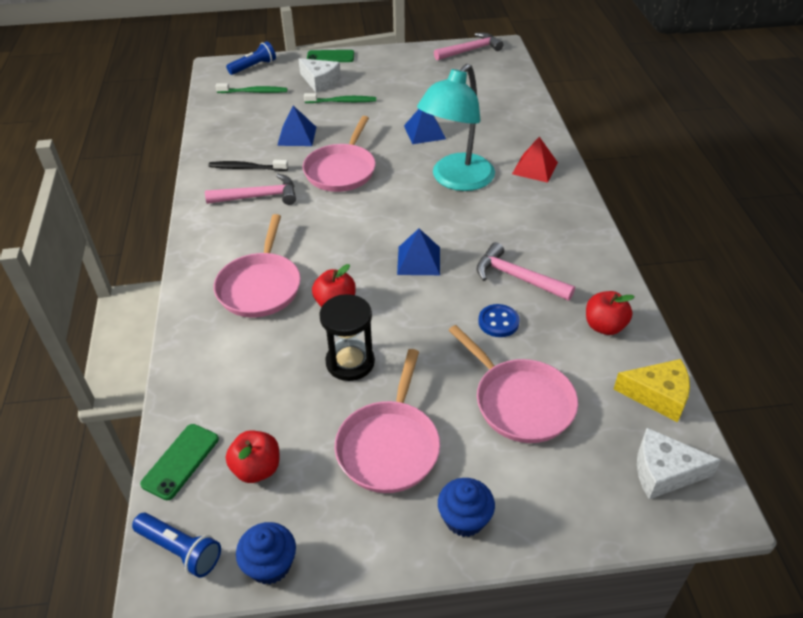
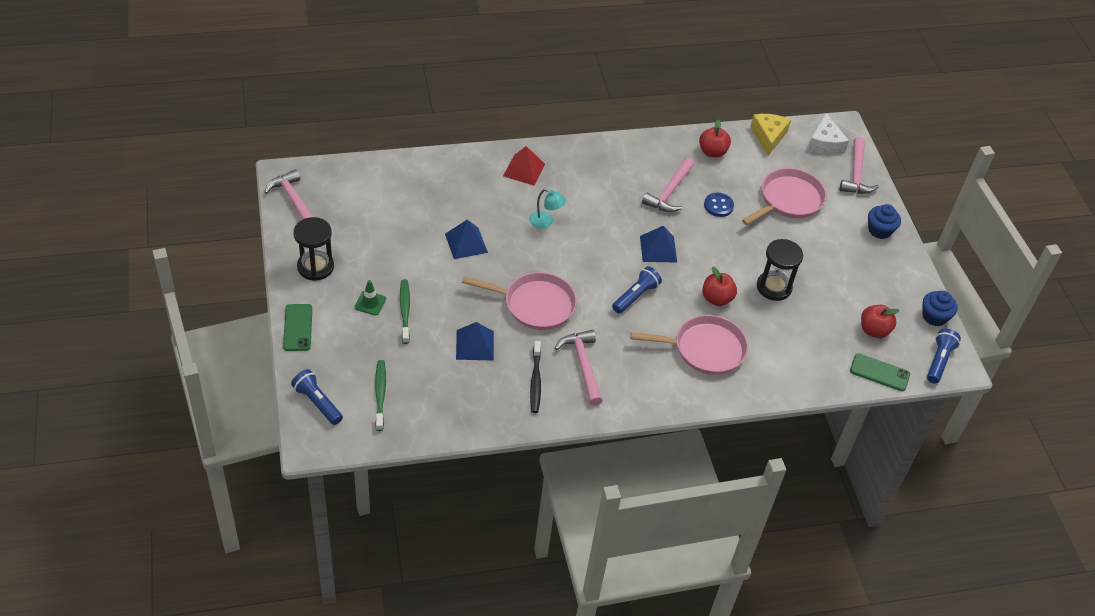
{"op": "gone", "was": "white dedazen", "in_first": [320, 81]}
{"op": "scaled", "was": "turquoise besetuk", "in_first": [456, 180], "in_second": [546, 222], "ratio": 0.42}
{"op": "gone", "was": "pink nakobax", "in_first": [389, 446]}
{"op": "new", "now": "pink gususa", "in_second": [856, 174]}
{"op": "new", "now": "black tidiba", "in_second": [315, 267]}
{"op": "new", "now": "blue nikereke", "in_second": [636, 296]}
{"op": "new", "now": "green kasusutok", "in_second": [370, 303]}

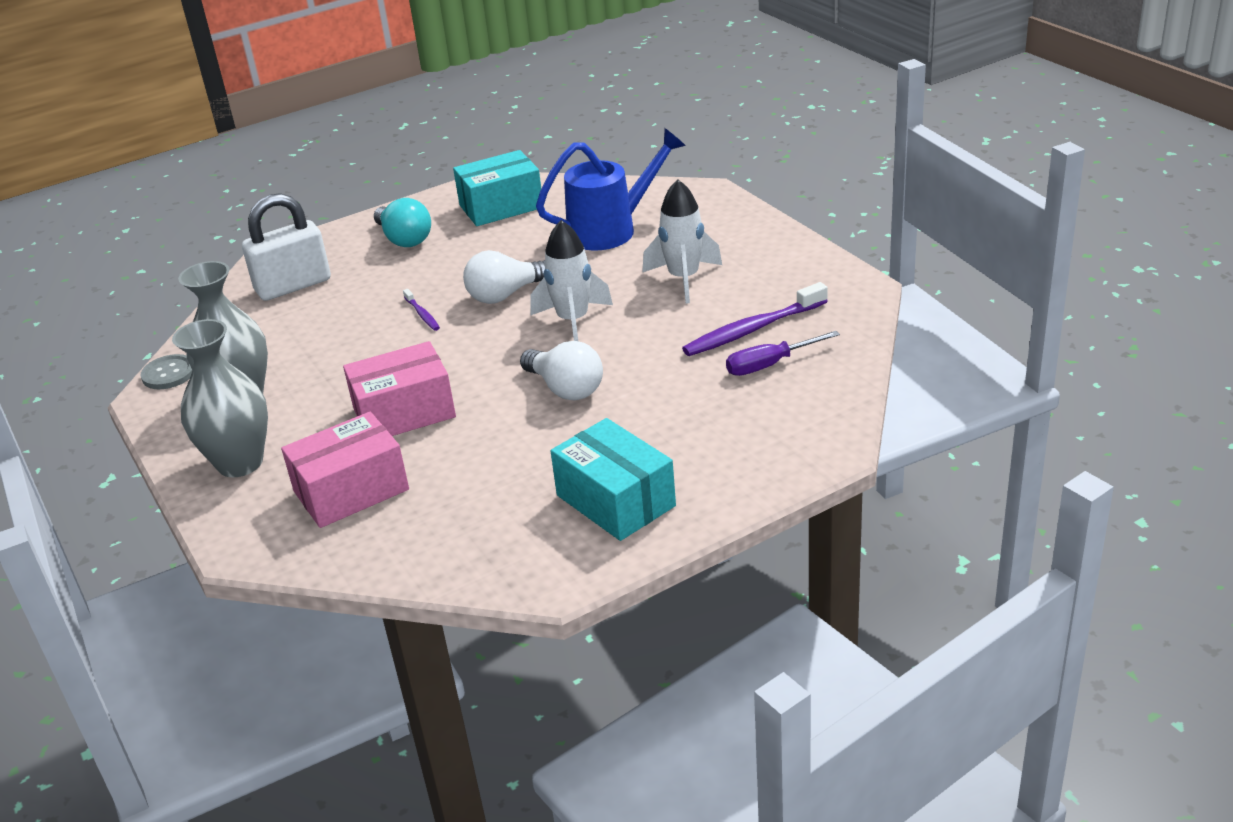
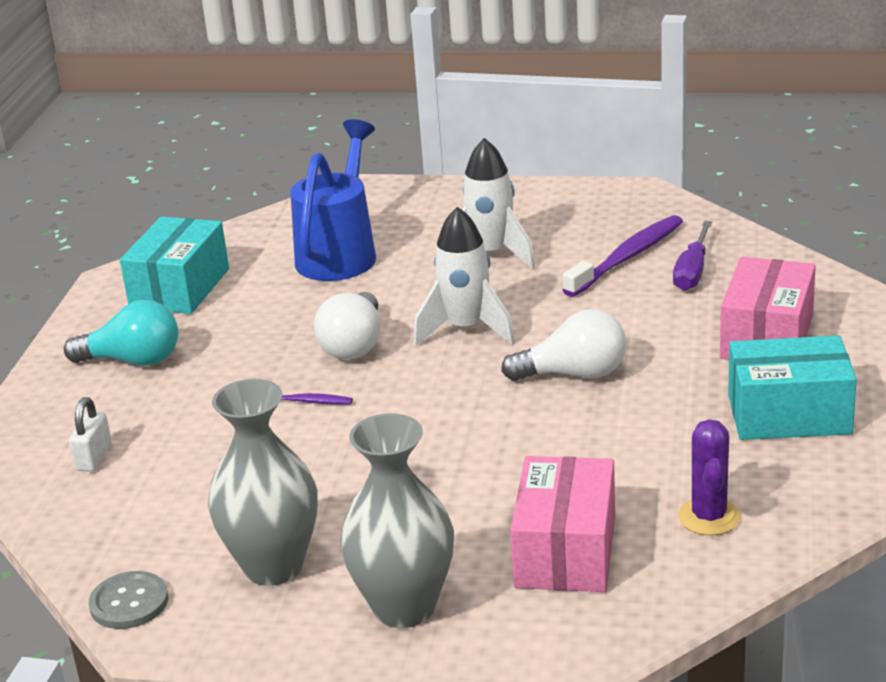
{"op": "scaled", "was": "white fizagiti", "in_first": [293, 286], "in_second": [94, 458], "ratio": 0.49}
{"op": "rotated", "was": "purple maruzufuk", "in_first": [752, 330], "in_second": [627, 257], "clockwise": -150}
{"op": "shifted", "was": "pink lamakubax", "in_first": [404, 412], "in_second": [766, 337]}
{"op": "new", "now": "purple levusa", "in_second": [709, 517]}

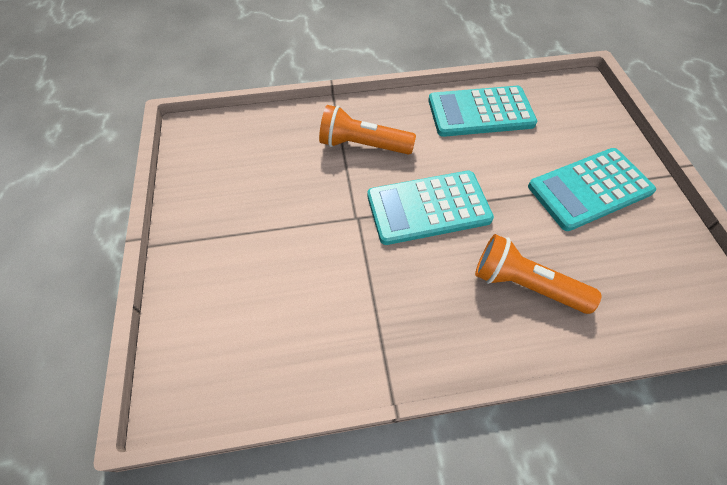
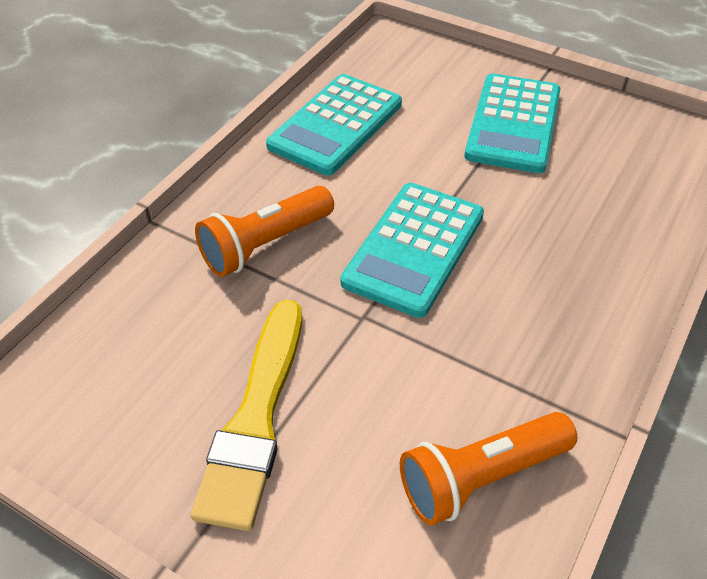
{"op": "shifted", "was": "orange nikereke", "in_first": [524, 284], "in_second": [481, 477]}
{"op": "new", "now": "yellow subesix", "in_second": [256, 418]}

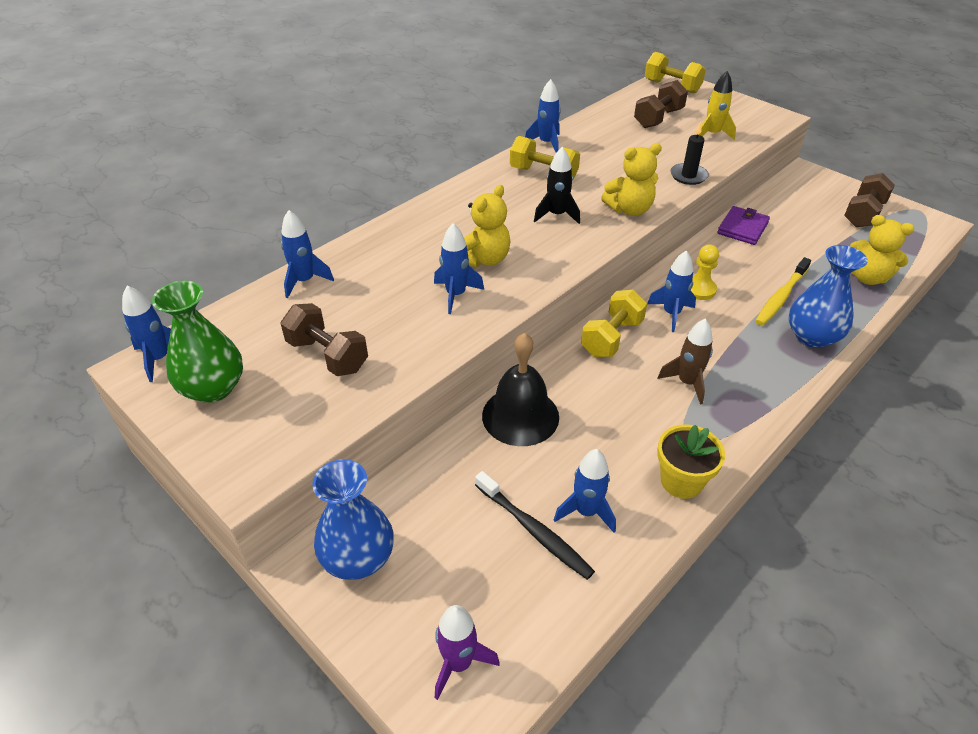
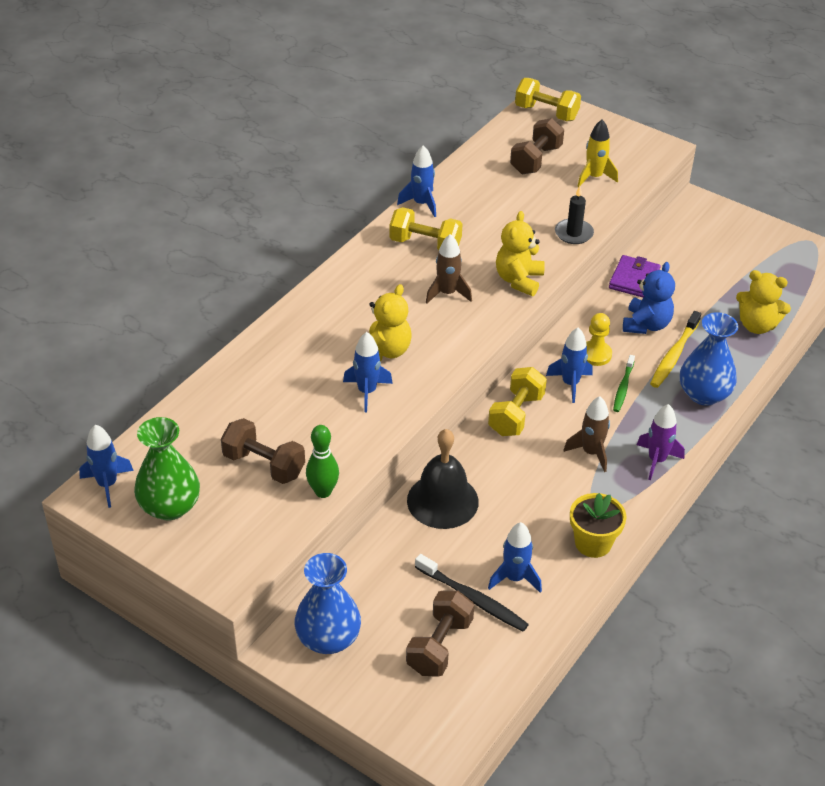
{"op": "rotated", "was": "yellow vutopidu", "in_first": [629, 209], "in_second": [519, 280], "clockwise": 135}
{"op": "repainted", "was": "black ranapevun", "now": "brown ranapevun", "in_first": [557, 215], "in_second": [447, 293]}
{"op": "shifted", "was": "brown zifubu", "in_first": [863, 214], "in_second": [439, 646]}
{"op": "gone", "was": "blue ranapevun", "in_first": [304, 281]}
{"op": "shifted", "was": "purple ranapevun", "in_first": [458, 663], "in_second": [656, 460]}
{"op": "new", "now": "blue vutopidu", "in_second": [646, 325]}
{"op": "new", "now": "green maruzufuk", "in_second": [623, 387]}
{"op": "new", "now": "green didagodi", "in_second": [323, 491]}

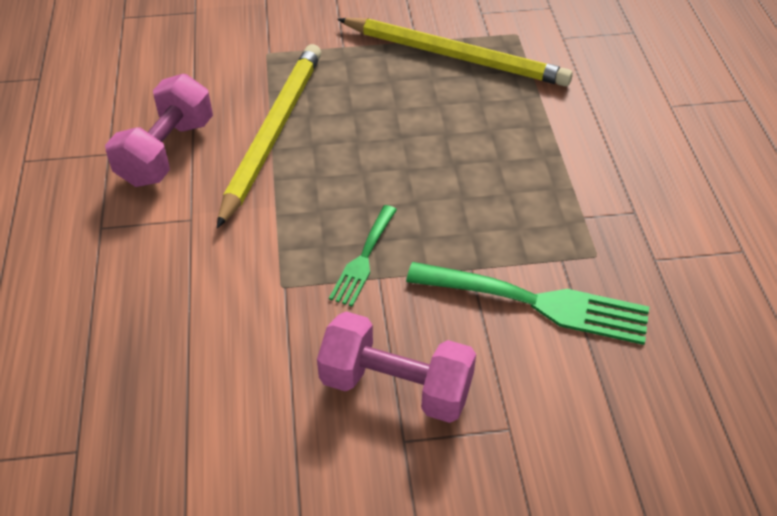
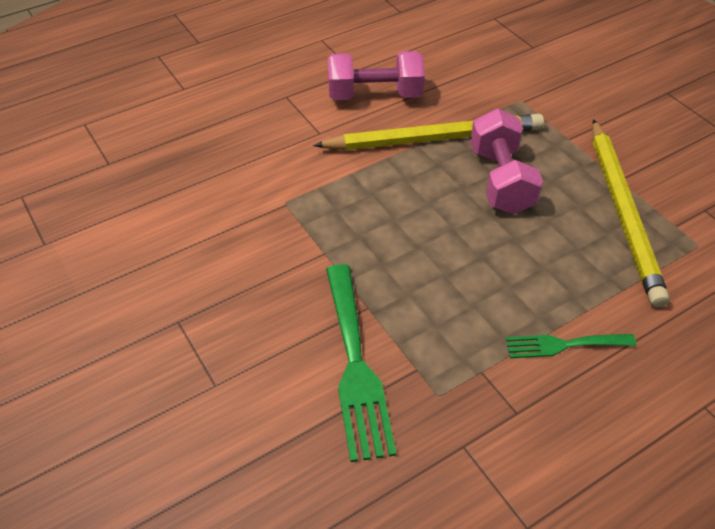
{"op": "shifted", "was": "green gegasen", "in_first": [363, 259], "in_second": [563, 345]}
{"op": "shifted", "was": "pink zifubu", "in_first": [396, 386], "in_second": [500, 180]}

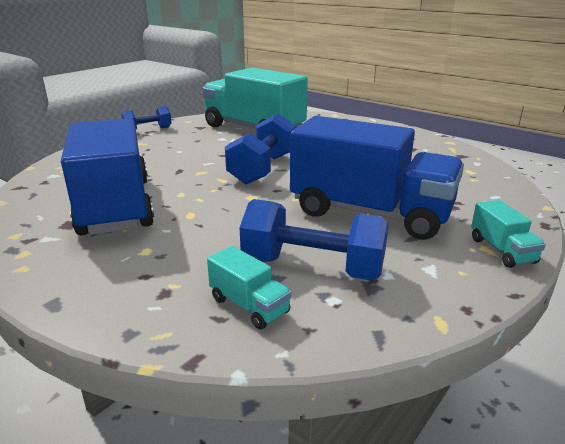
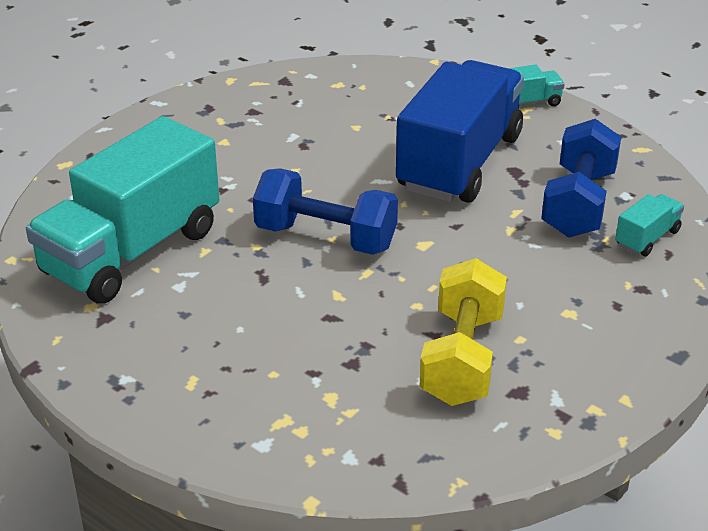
{"op": "gone", "was": "blue zifubu", "in_first": [148, 130]}
{"op": "swapped", "was": "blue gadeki", "now": "yellow zifubu", "in_first": [116, 206], "in_second": [462, 358]}

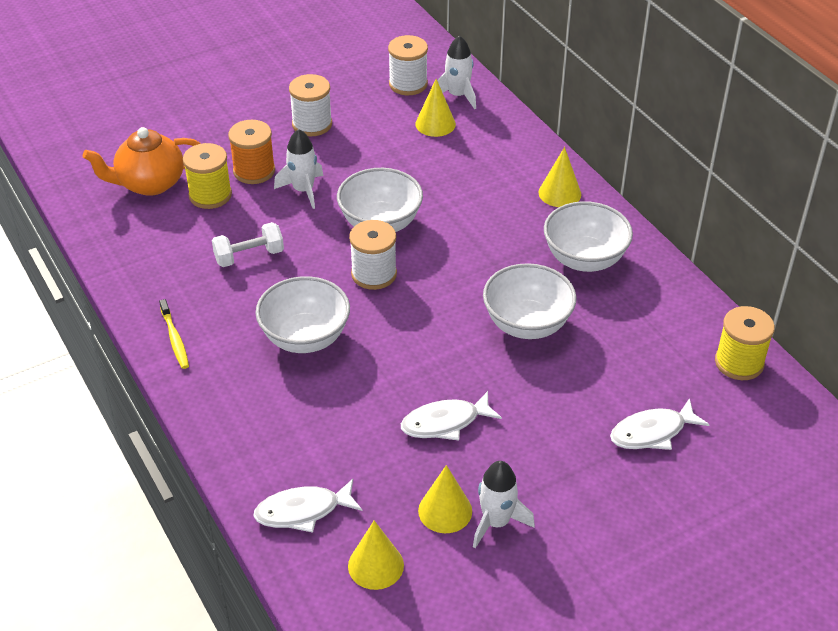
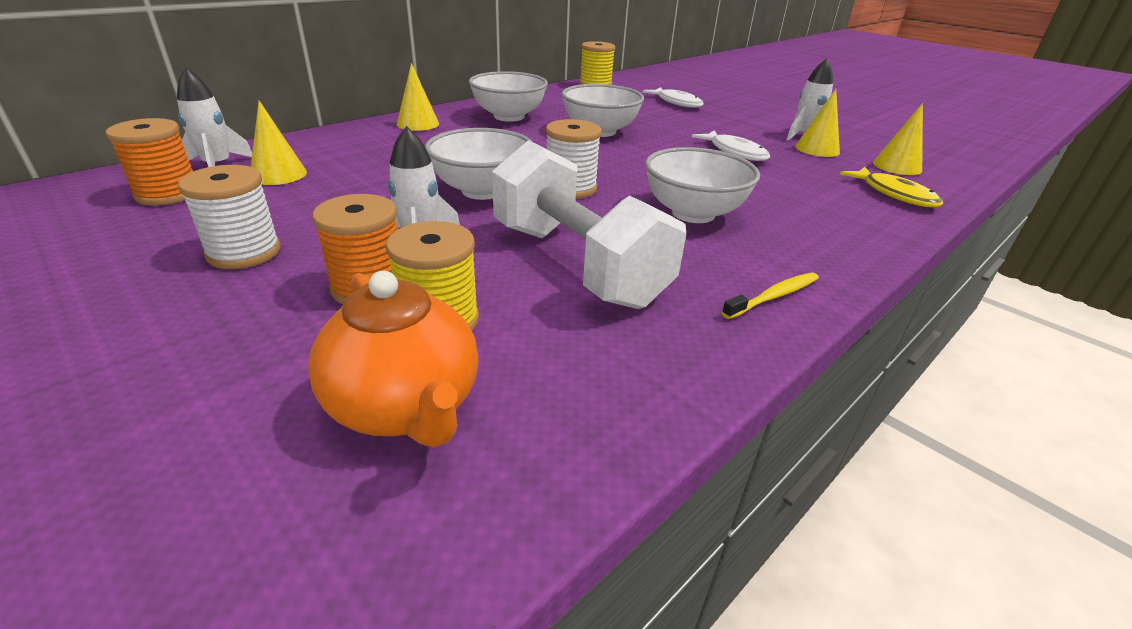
{"op": "repainted", "was": "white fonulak", "now": "orange fonulak", "in_first": [408, 84], "in_second": [168, 194]}
{"op": "scaled", "was": "white zifubu", "in_first": [249, 256], "in_second": [577, 264], "ratio": 2.06}
{"op": "repainted", "was": "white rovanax", "now": "yellow rovanax", "in_first": [303, 511], "in_second": [894, 194]}

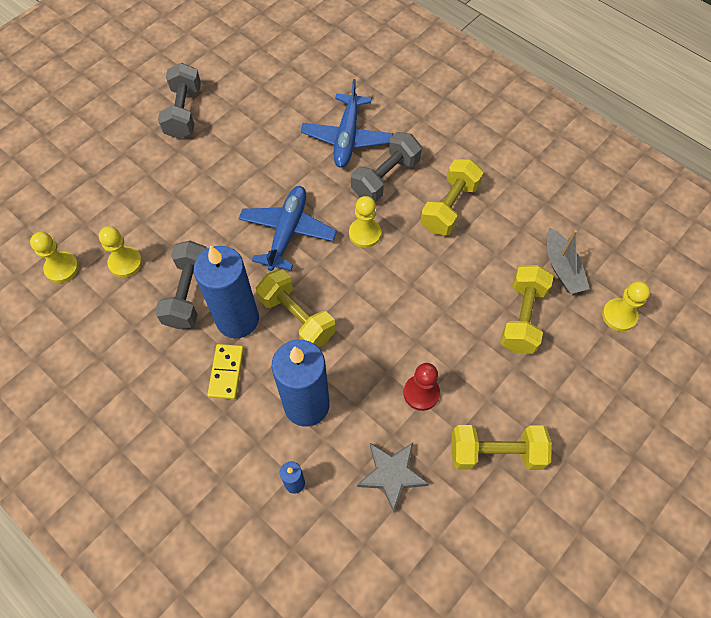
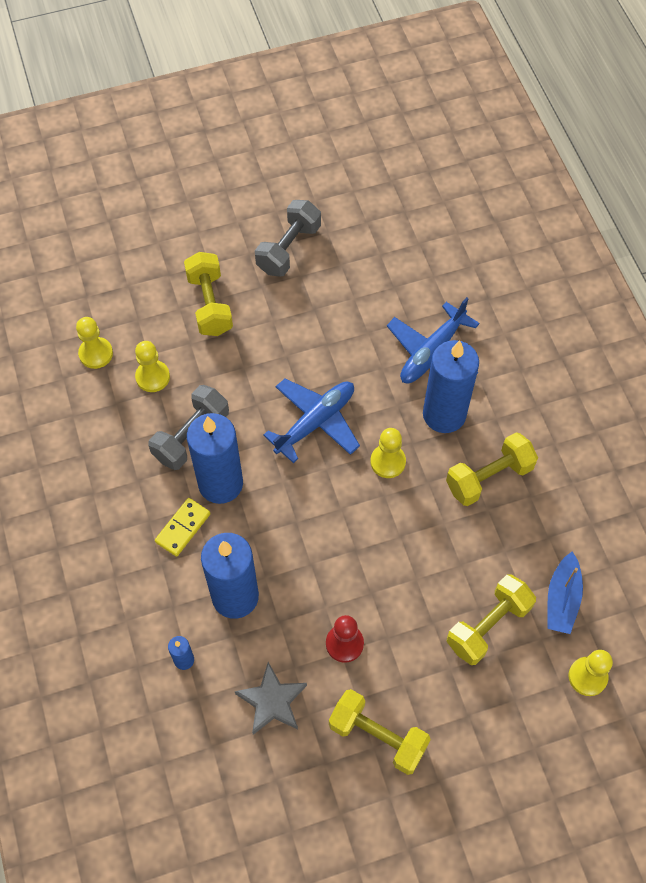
{"op": "swapped", "was": "grey zifubu", "now": "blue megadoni", "in_first": [385, 178], "in_second": [444, 414]}
{"op": "repainted", "was": "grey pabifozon", "now": "blue pabifozon", "in_first": [562, 268], "in_second": [562, 599]}
{"op": "shifted", "was": "yellow zifubu", "in_first": [297, 318], "in_second": [210, 304]}

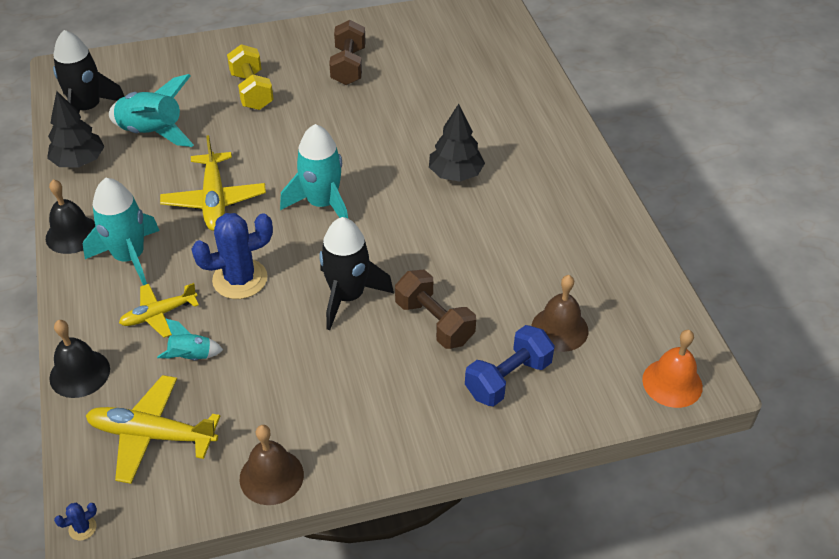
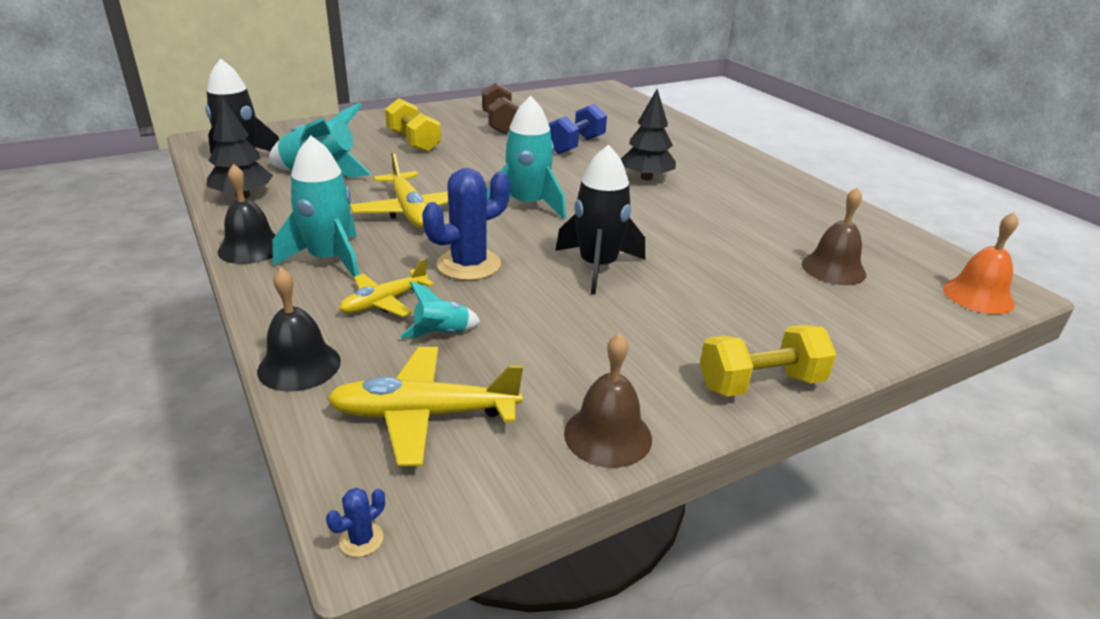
{"op": "gone", "was": "brown zifubu", "in_first": [434, 322]}
{"op": "shifted", "was": "blue zifubu", "in_first": [508, 378], "in_second": [575, 145]}
{"op": "new", "now": "yellow zifubu", "in_second": [760, 384]}

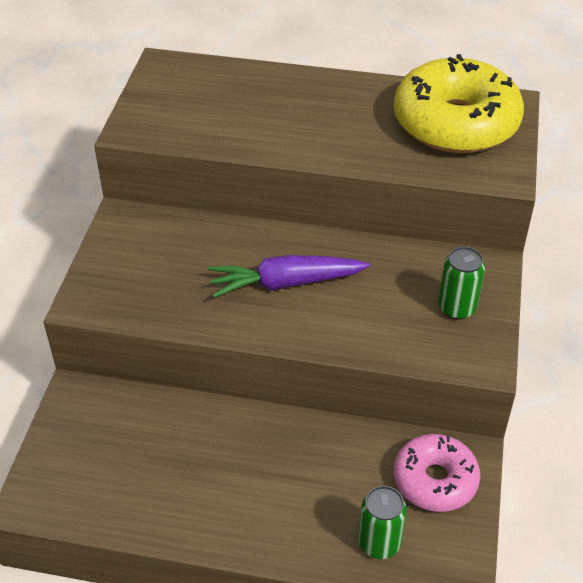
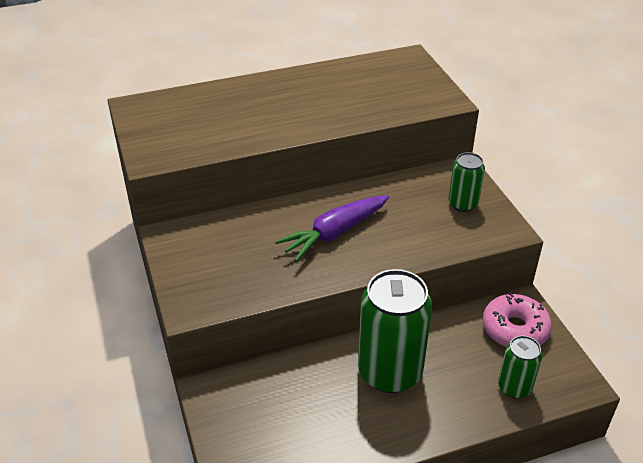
{"op": "gone", "was": "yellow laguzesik", "in_first": [455, 123]}
{"op": "new", "now": "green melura", "in_second": [390, 372]}

